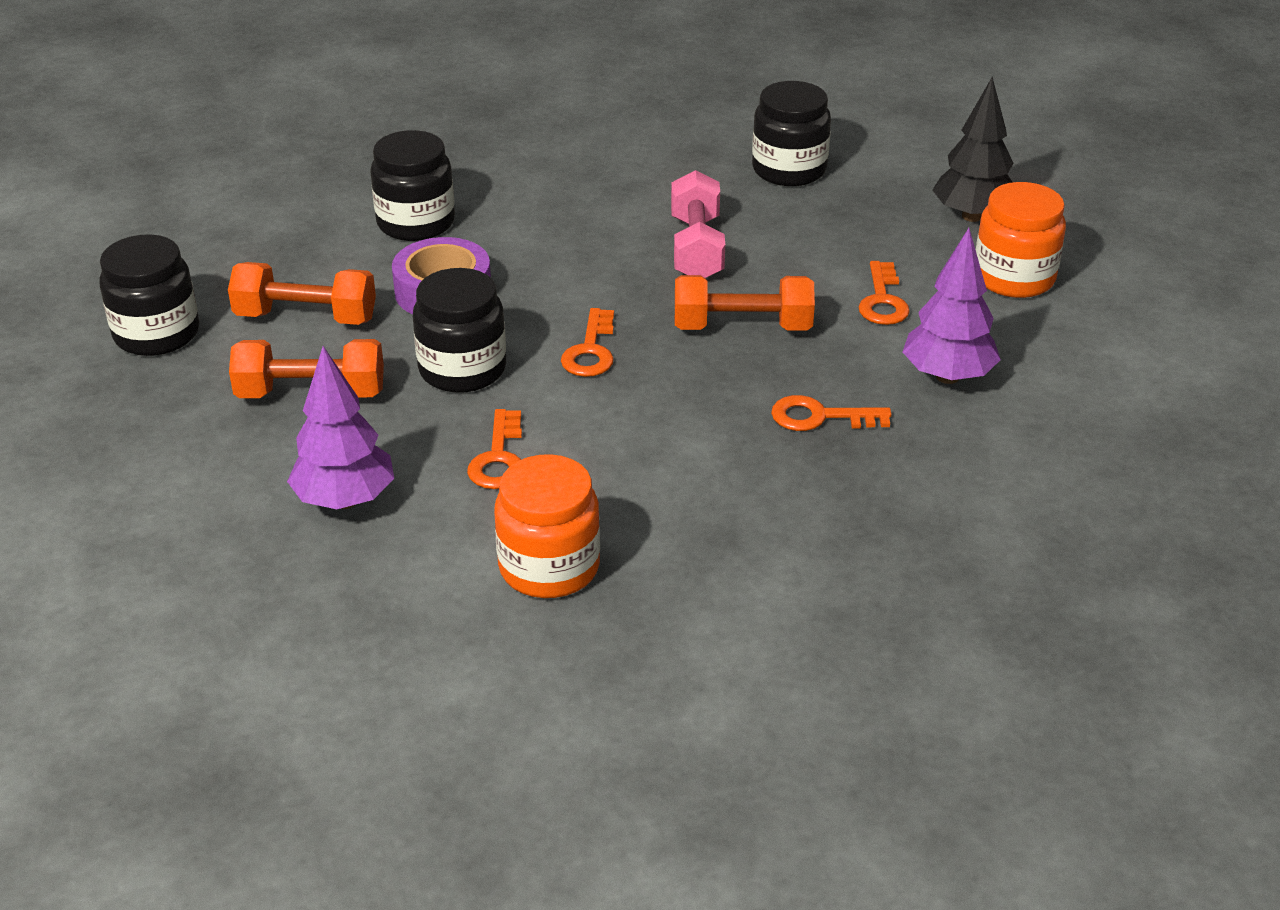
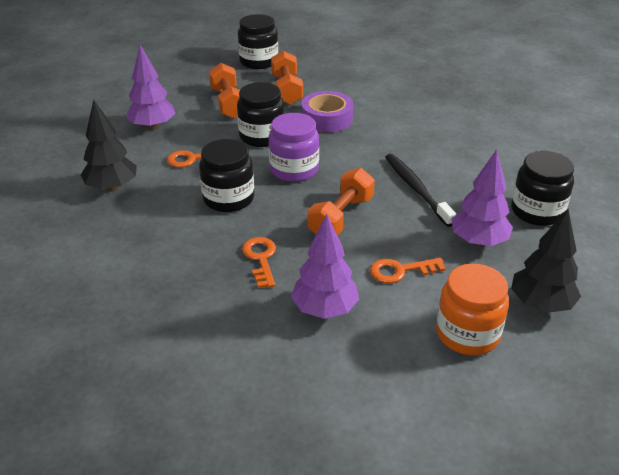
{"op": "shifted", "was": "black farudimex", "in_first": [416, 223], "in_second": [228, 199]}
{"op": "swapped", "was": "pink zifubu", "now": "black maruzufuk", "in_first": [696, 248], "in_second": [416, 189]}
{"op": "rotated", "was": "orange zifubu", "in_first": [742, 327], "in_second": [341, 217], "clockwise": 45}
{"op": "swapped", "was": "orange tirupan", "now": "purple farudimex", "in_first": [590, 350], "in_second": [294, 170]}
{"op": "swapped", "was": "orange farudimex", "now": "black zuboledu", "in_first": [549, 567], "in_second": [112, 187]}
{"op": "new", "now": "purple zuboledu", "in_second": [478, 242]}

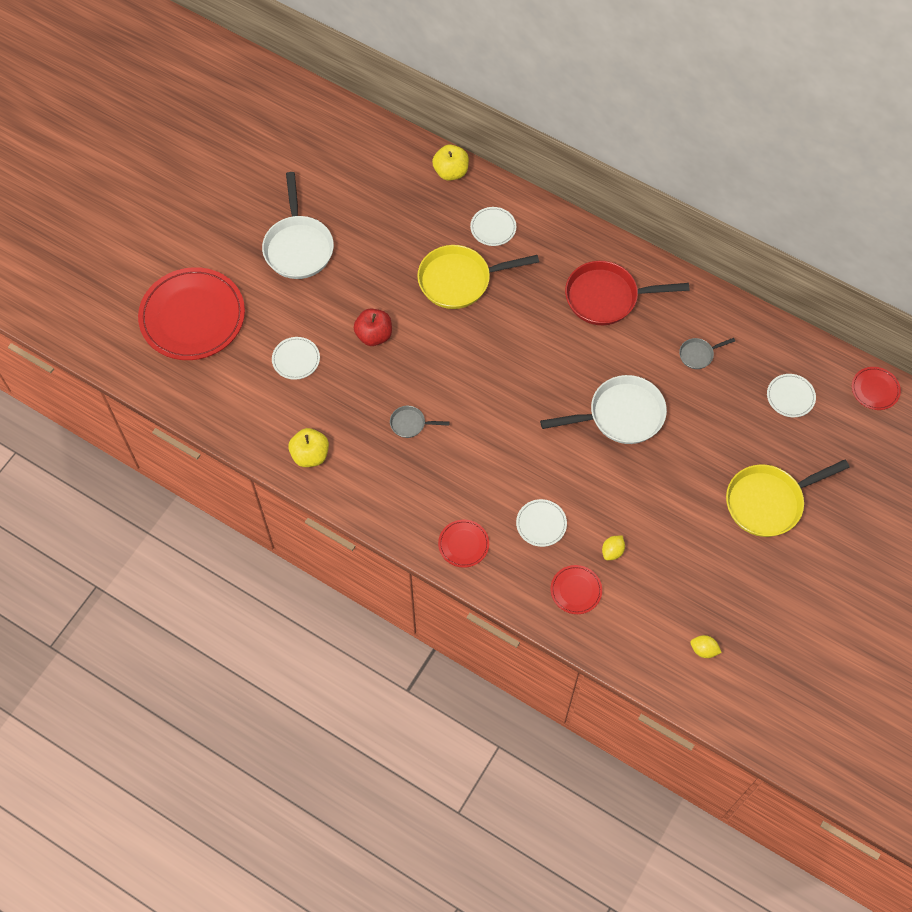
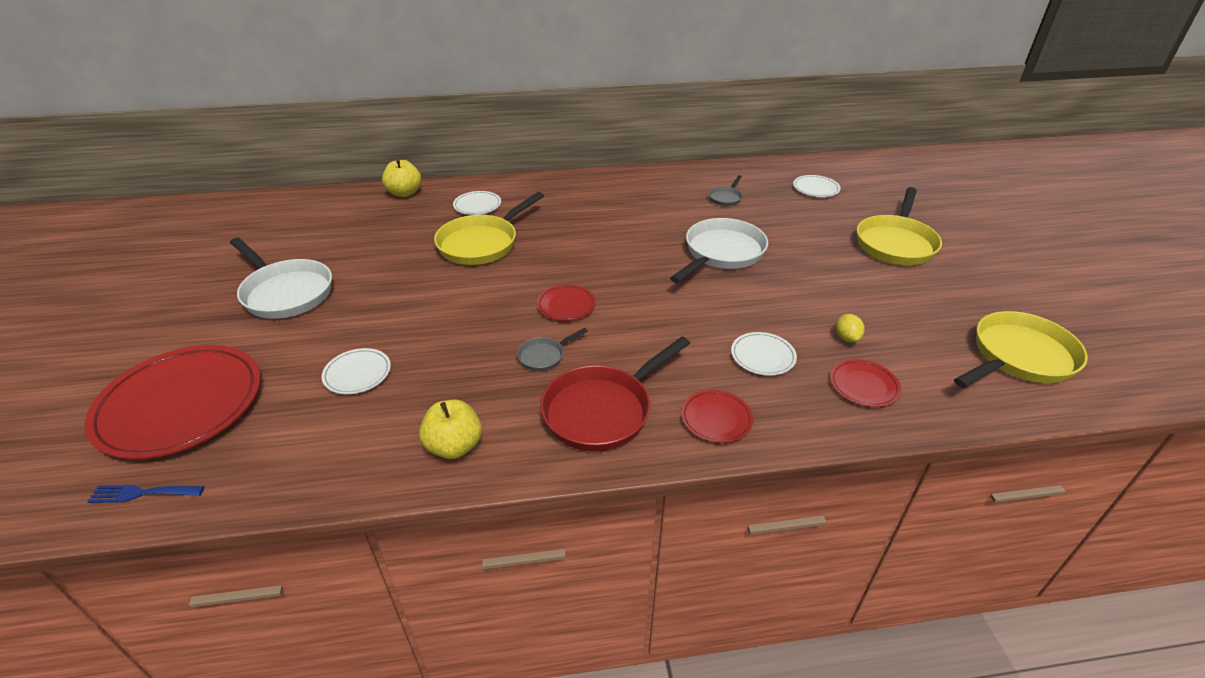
{"op": "shifted", "was": "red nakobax", "in_first": [607, 297], "in_second": [603, 410]}
{"op": "gone", "was": "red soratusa", "in_first": [374, 335]}
{"op": "shifted", "was": "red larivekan", "in_first": [875, 389], "in_second": [566, 305]}
{"op": "swapped", "was": "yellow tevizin", "now": "yellow nakobax", "in_first": [703, 650], "in_second": [1018, 357]}
{"op": "new", "now": "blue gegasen", "in_second": [143, 493]}

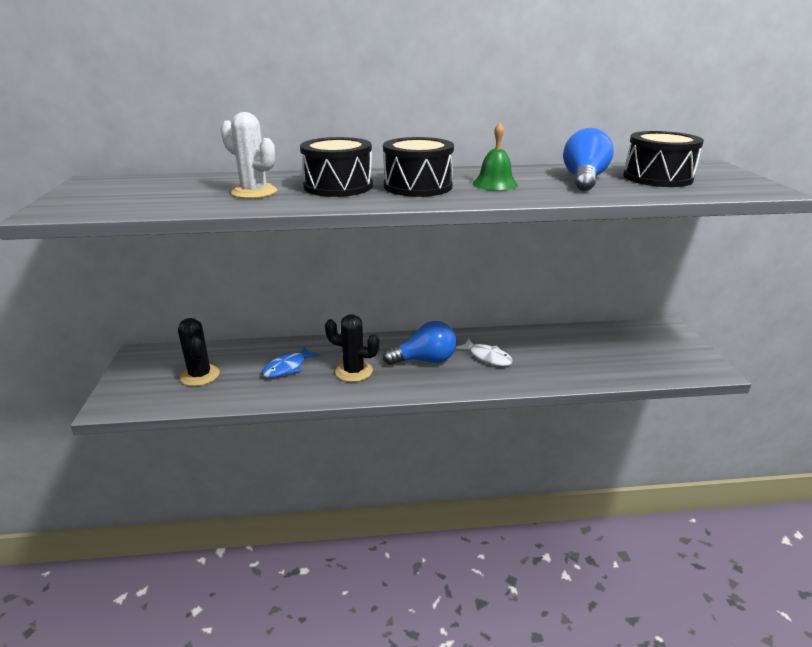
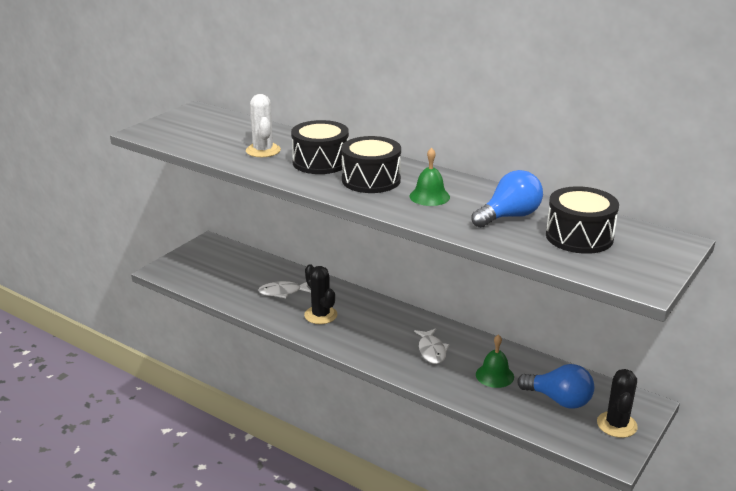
{"op": "shifted", "was": "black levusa", "in_first": [200, 375], "in_second": [616, 425]}
{"op": "shifted", "was": "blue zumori", "in_first": [425, 360], "in_second": [559, 400]}
{"op": "repainted", "was": "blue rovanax", "now": "white rovanax", "in_first": [287, 367], "in_second": [282, 292]}
{"op": "new", "now": "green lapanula", "in_second": [494, 375]}

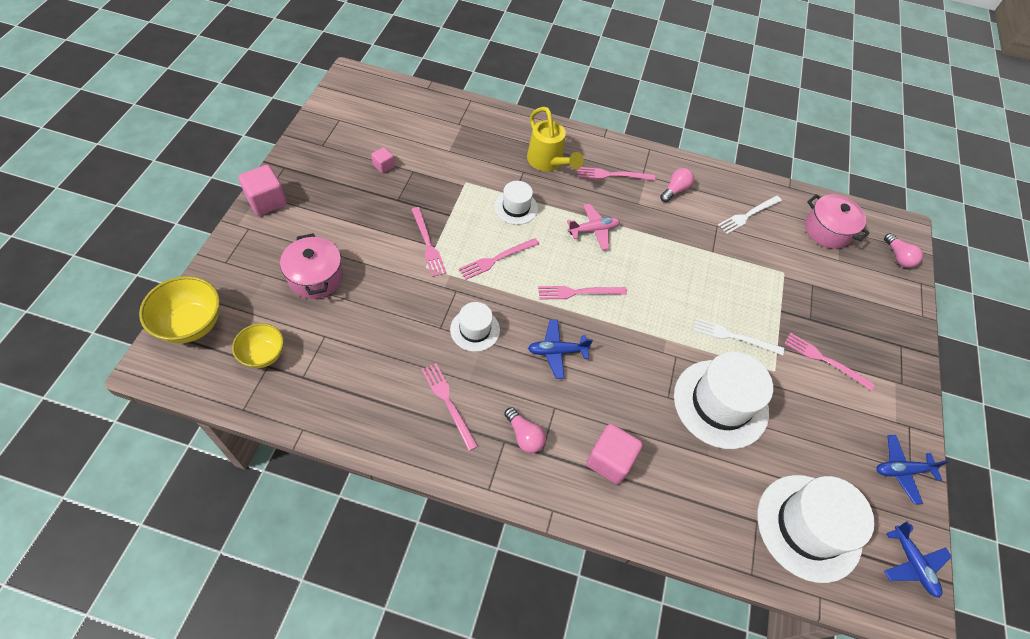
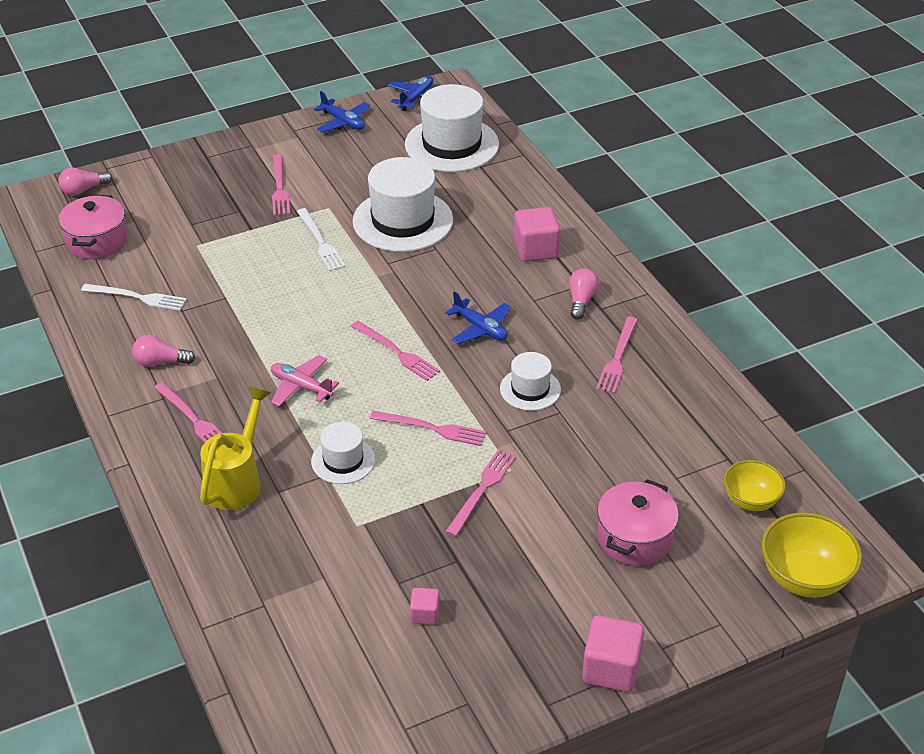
{"op": "rotated", "was": "pink zumori", "in_first": [898, 257], "in_second": [83, 190], "clockwise": -150}

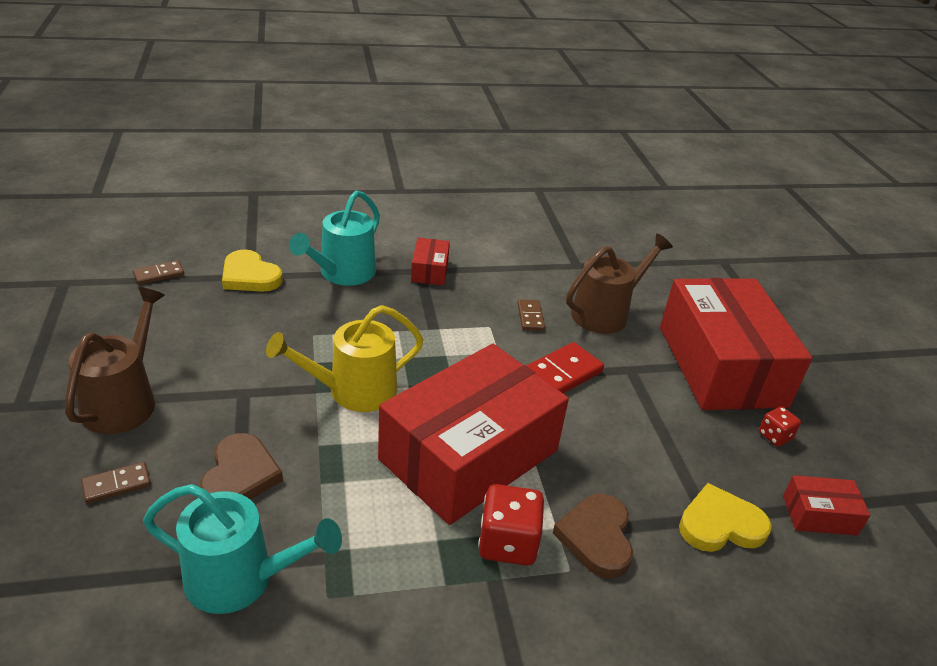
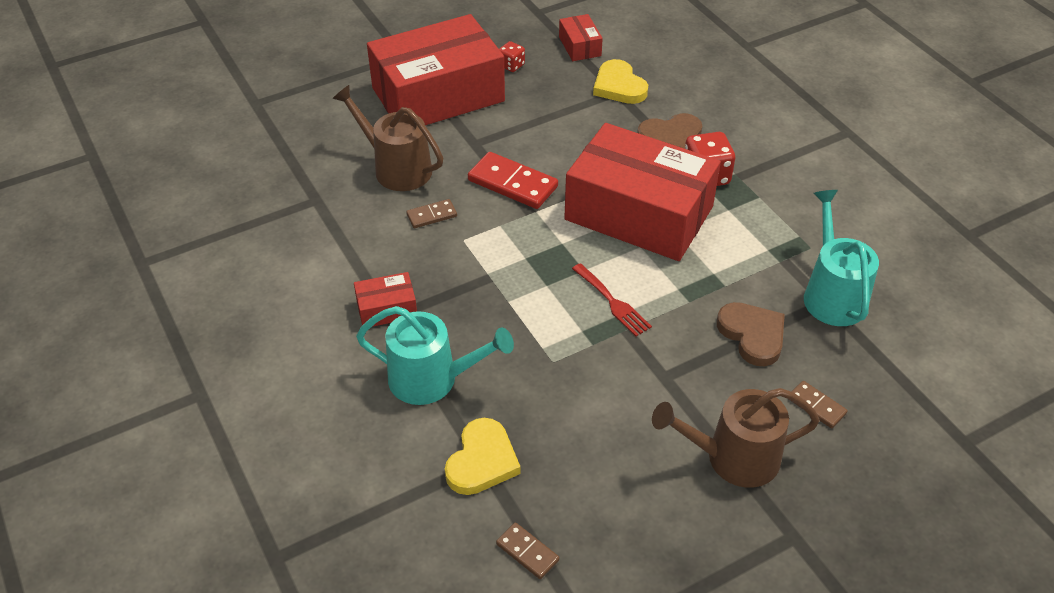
{"op": "swapped", "was": "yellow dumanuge", "now": "red gegasen", "in_first": [354, 391], "in_second": [613, 302]}
{"op": "rotated", "was": "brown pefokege", "in_first": [240, 475], "in_second": [752, 335], "clockwise": 75}

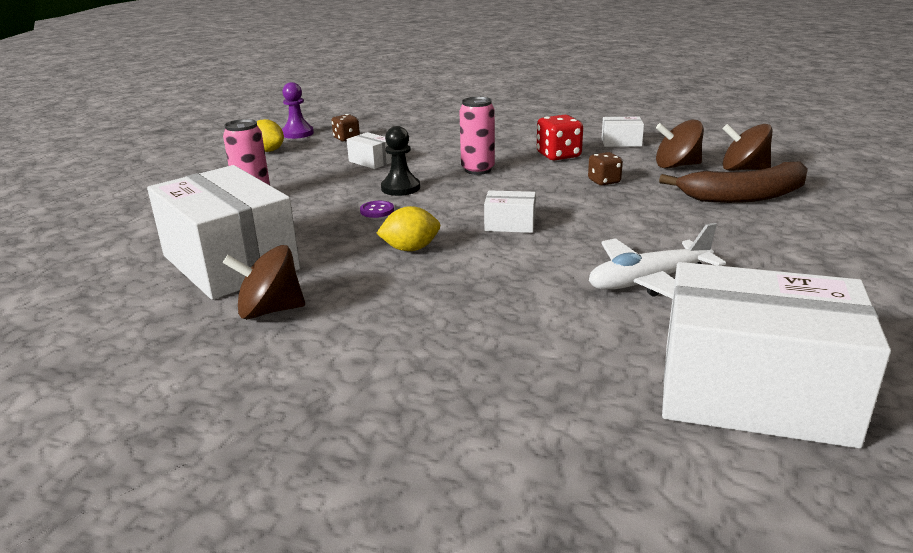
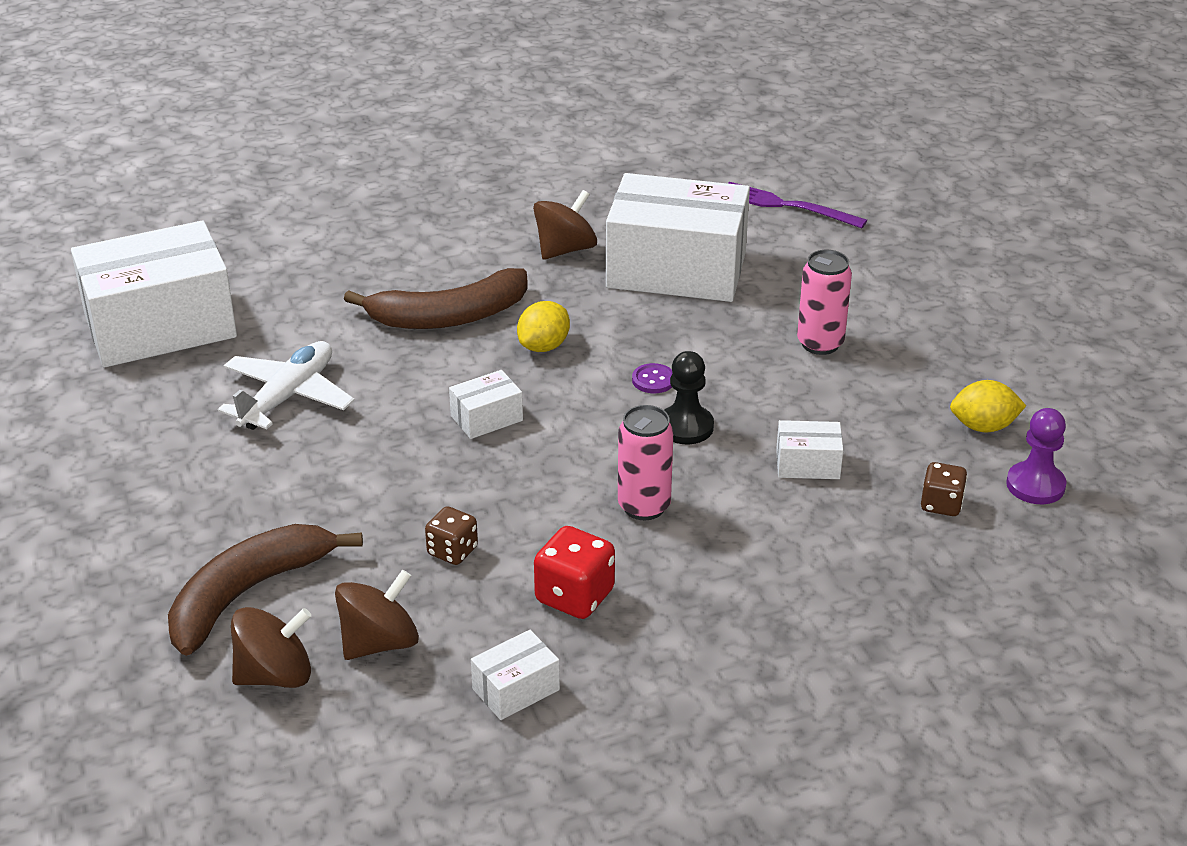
{"op": "new", "now": "purple gegasen", "in_second": [786, 205]}
{"op": "new", "now": "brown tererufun", "in_second": [449, 316]}

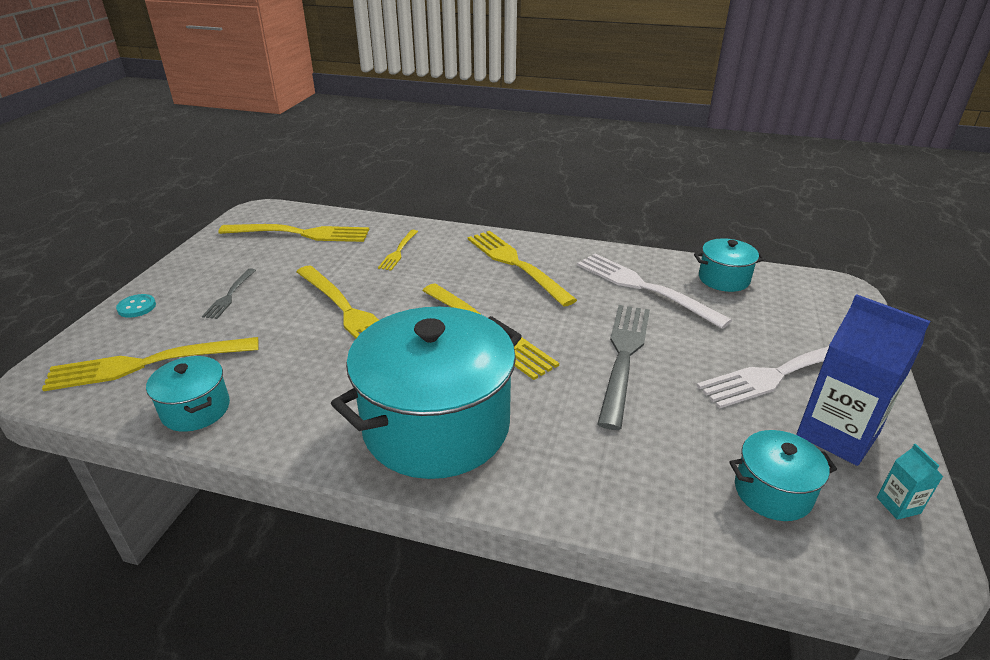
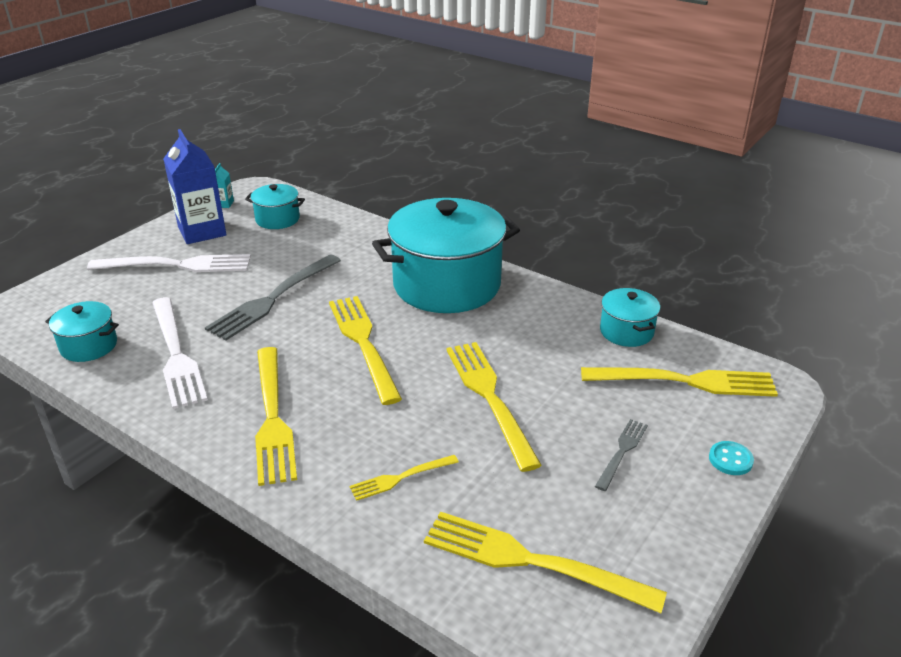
{"op": "rotated", "was": "yellow gegasen", "in_first": [398, 252], "in_second": [400, 478], "clockwise": -150}

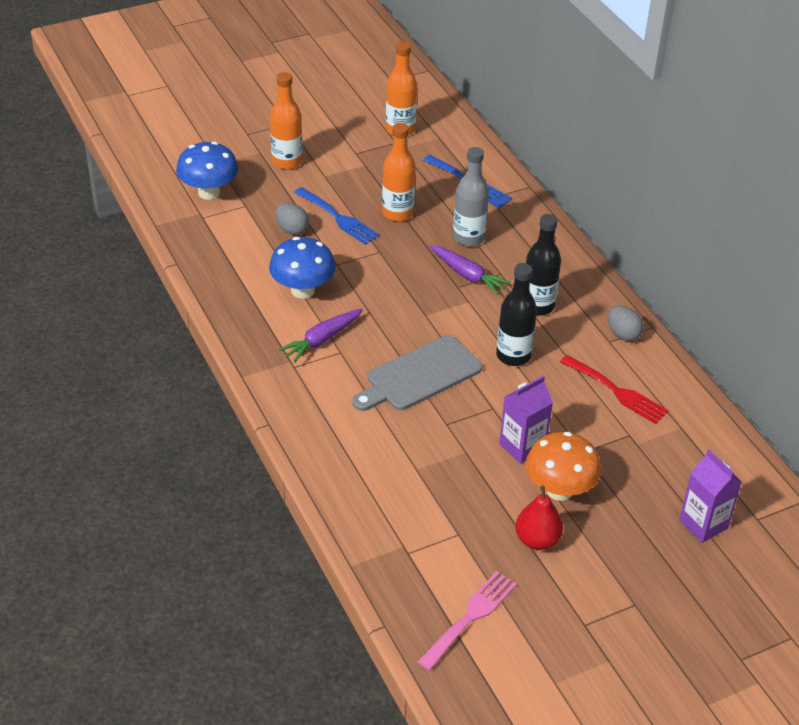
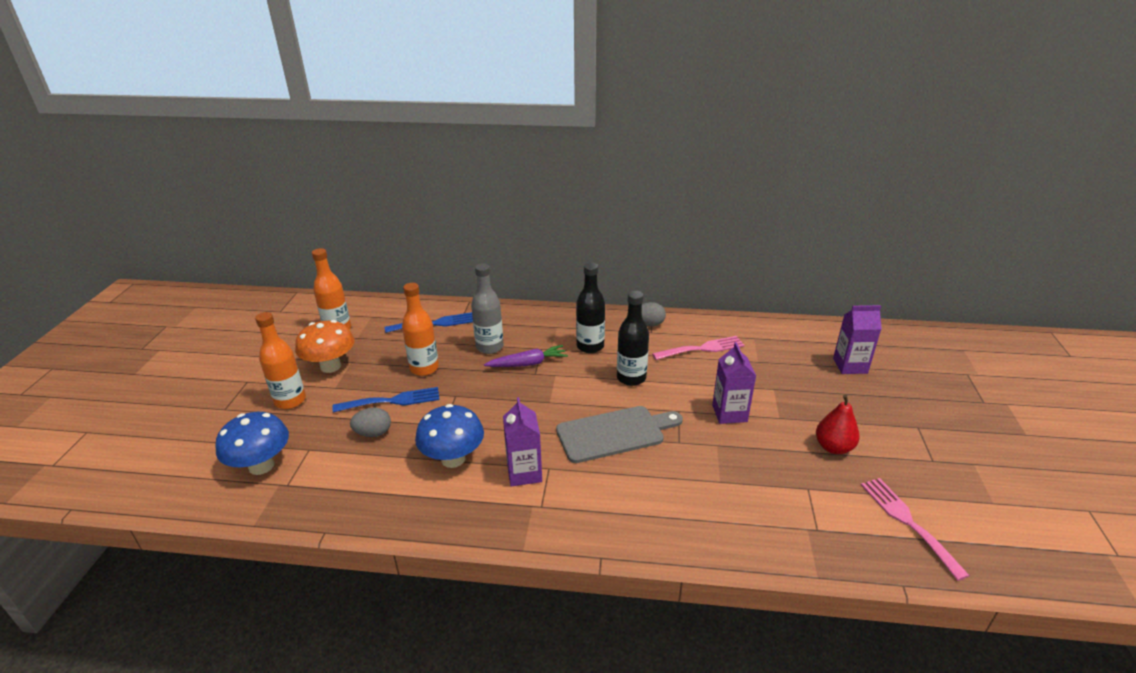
{"op": "swapped", "was": "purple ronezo", "now": "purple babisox", "in_first": [322, 340], "in_second": [524, 473]}
{"op": "rotated", "was": "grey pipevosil", "in_first": [420, 375], "in_second": [614, 433], "clockwise": -105}
{"op": "repainted", "was": "red gegasen", "now": "pink gegasen", "in_first": [617, 391], "in_second": [702, 348]}
{"op": "shifted", "was": "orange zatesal", "in_first": [559, 490], "in_second": [330, 366]}

